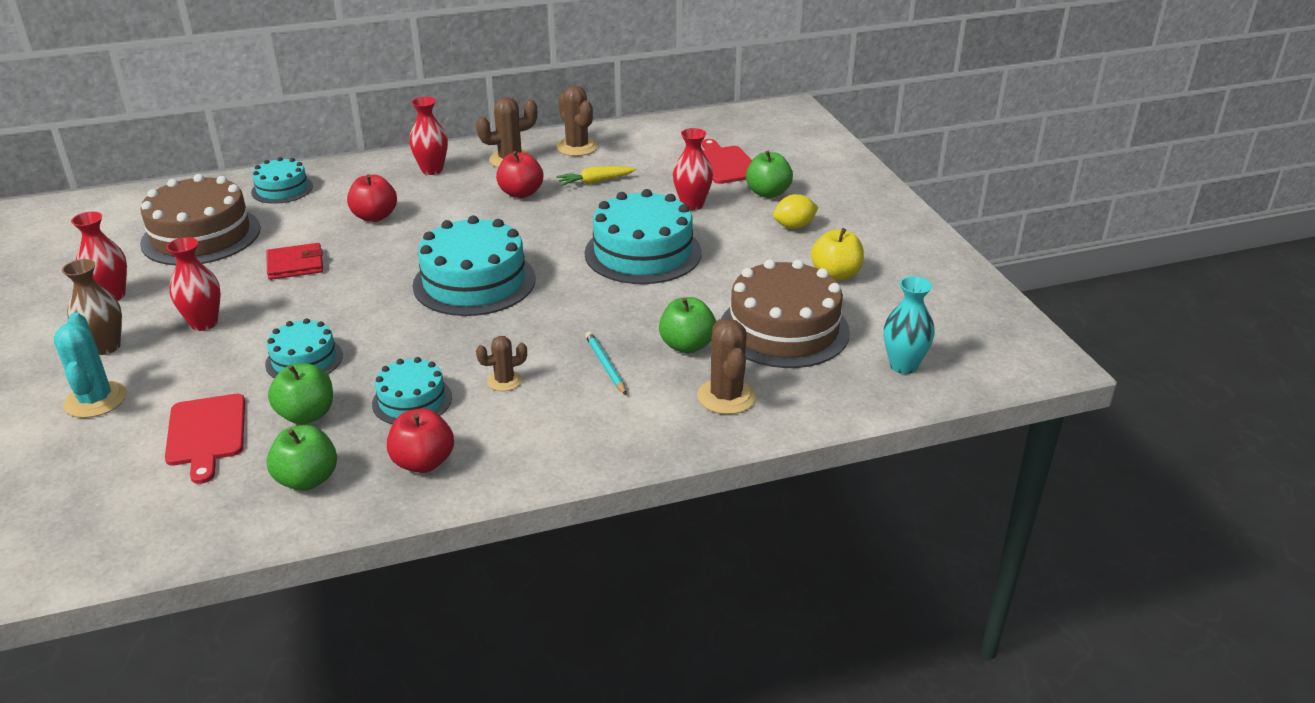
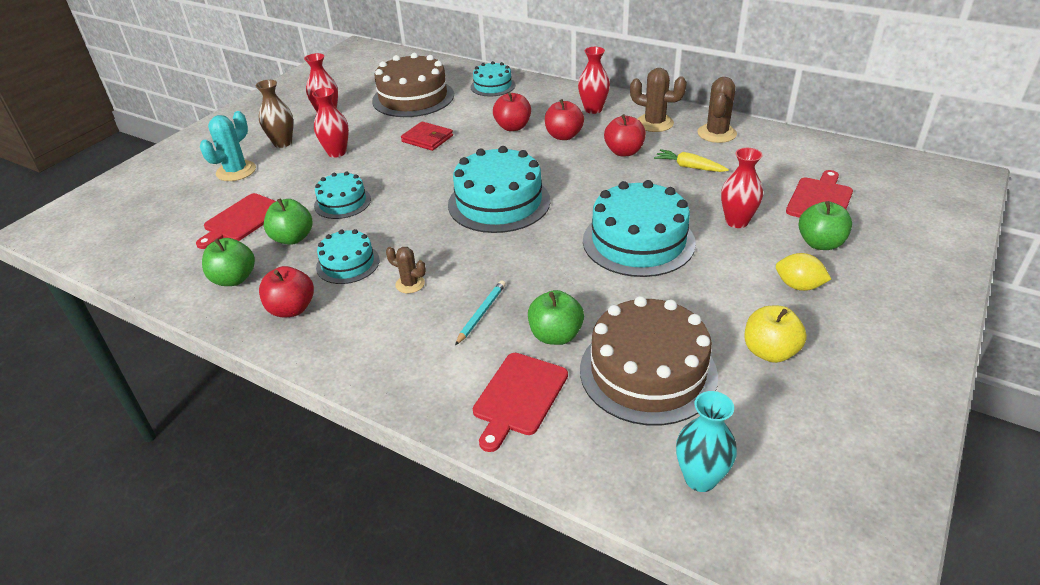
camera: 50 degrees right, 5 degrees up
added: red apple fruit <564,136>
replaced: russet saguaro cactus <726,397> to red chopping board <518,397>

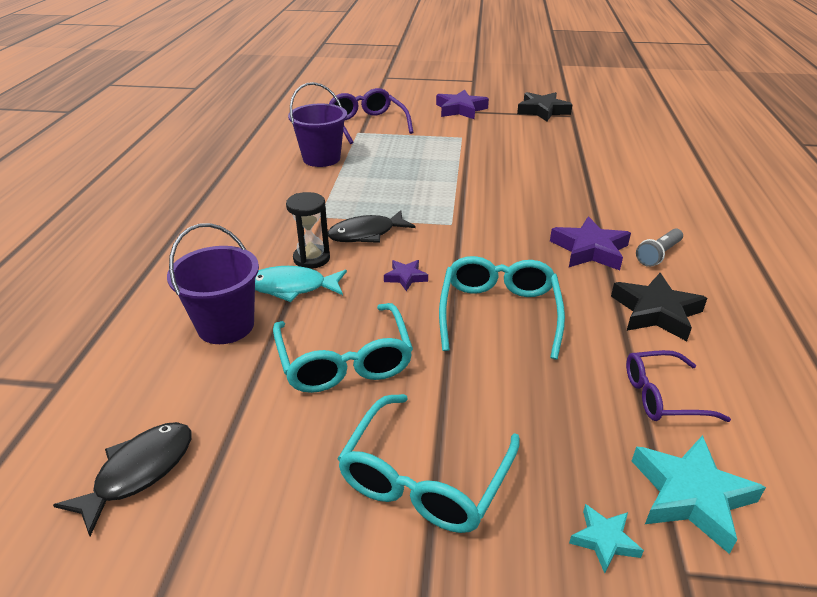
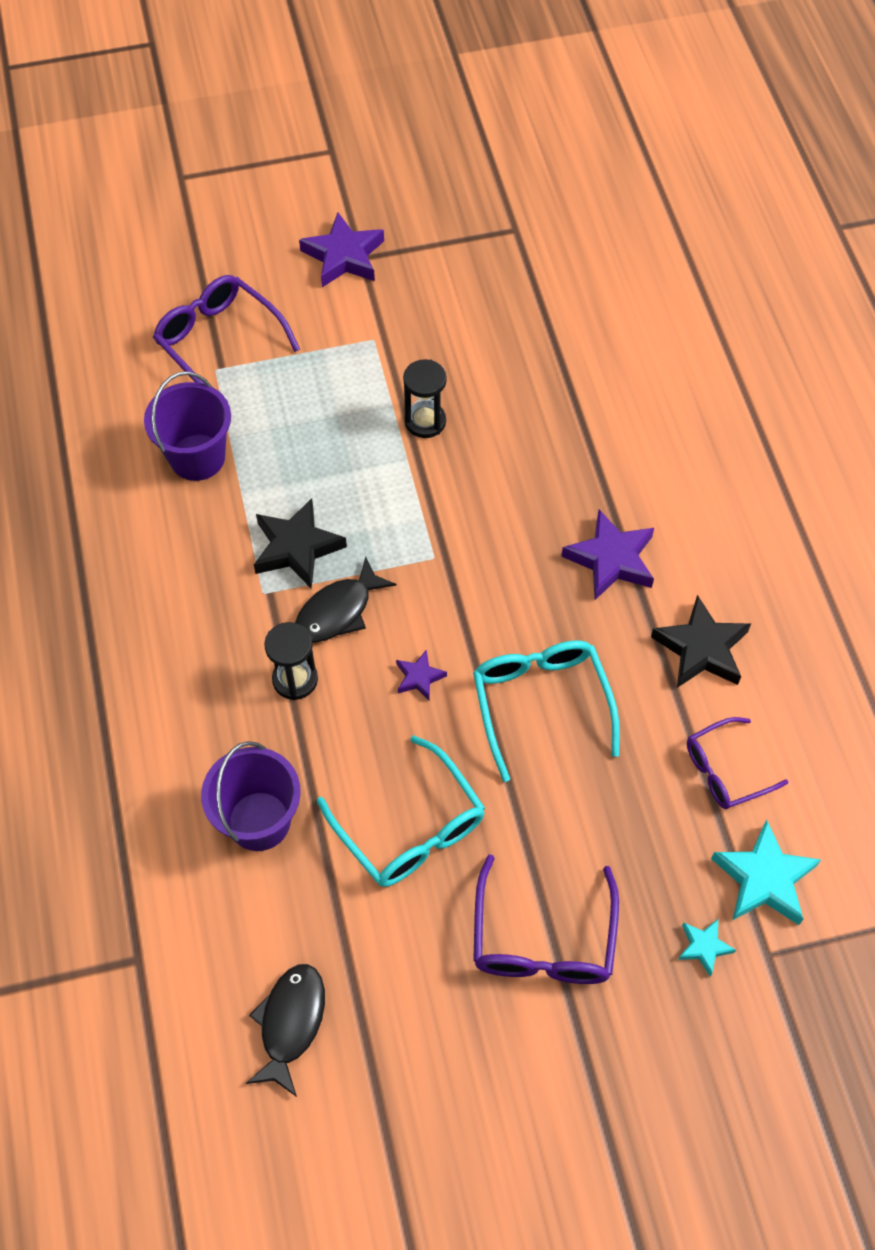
camera: 20 degrees left, 25 degrees up
removed: teal toy fish <292,287>; gray pocket torch <658,255>
added: black hourglass <425,421>
moved: black five-pointed star <542,111> to <297,547>
recoloured: teal eyeglasses <425,477> to royal purple eyeglasses <543,938>

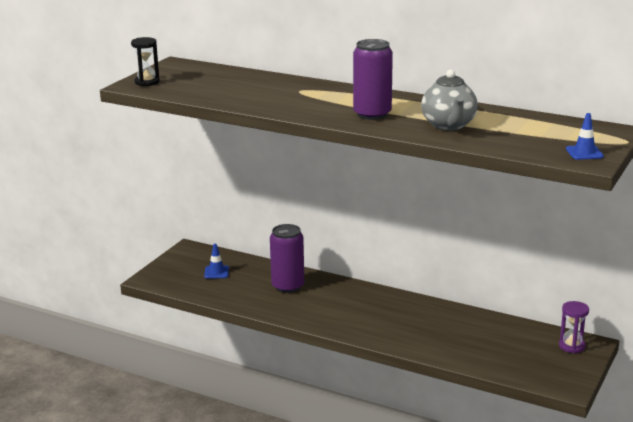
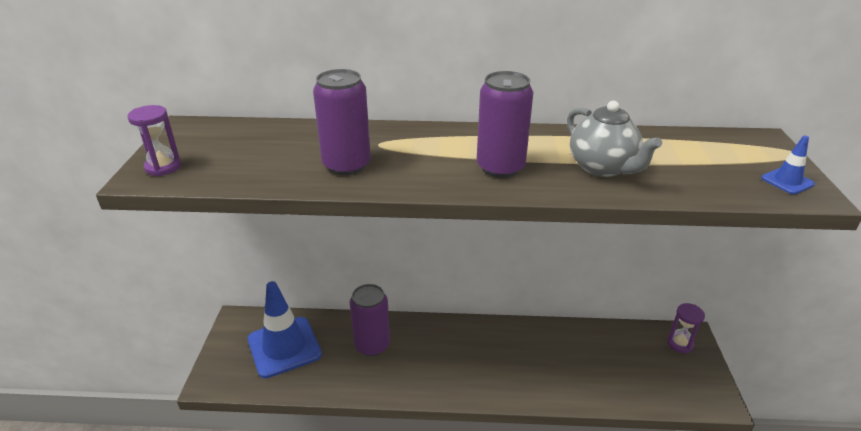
camera: 25 degrees left, 10 degrees up
added: royal purple soda can <346,165>
recoloured: black hourglass <147,82> to royal purple hourglass <163,167>
resized: royal blue traffic cone <216,272> = <284,347> x2.35

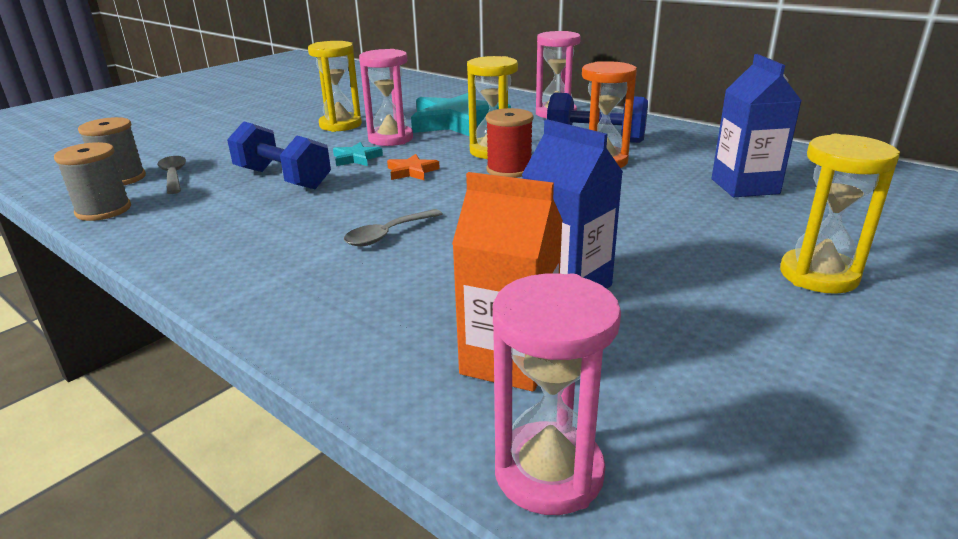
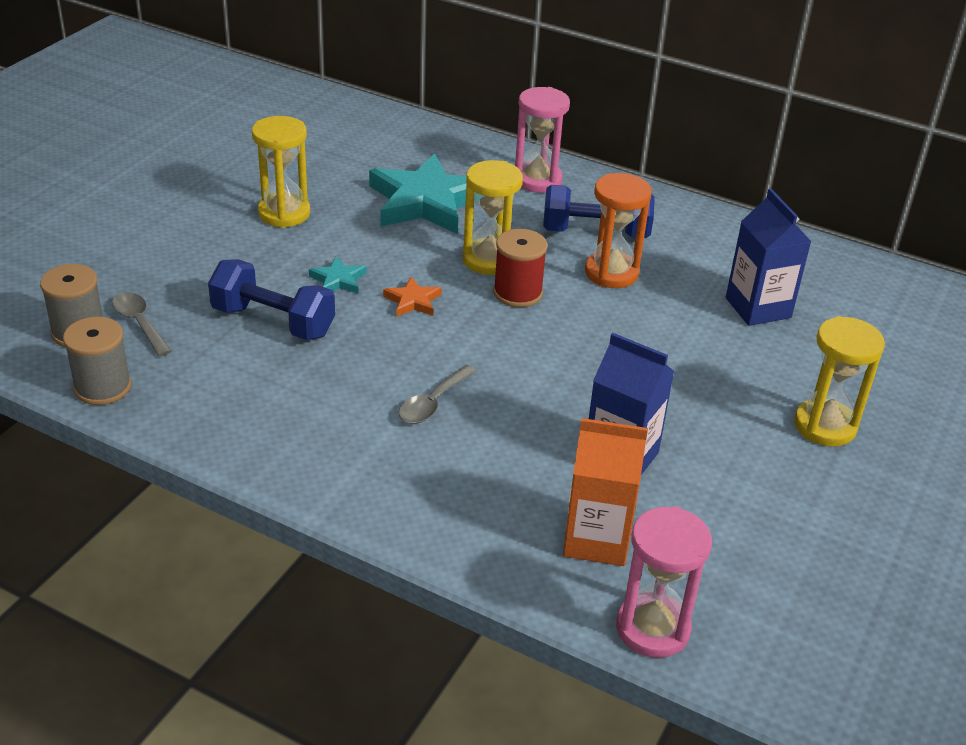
camera: 15 degrees left, 10 degrees up
removed: pink hourglass <390,139>

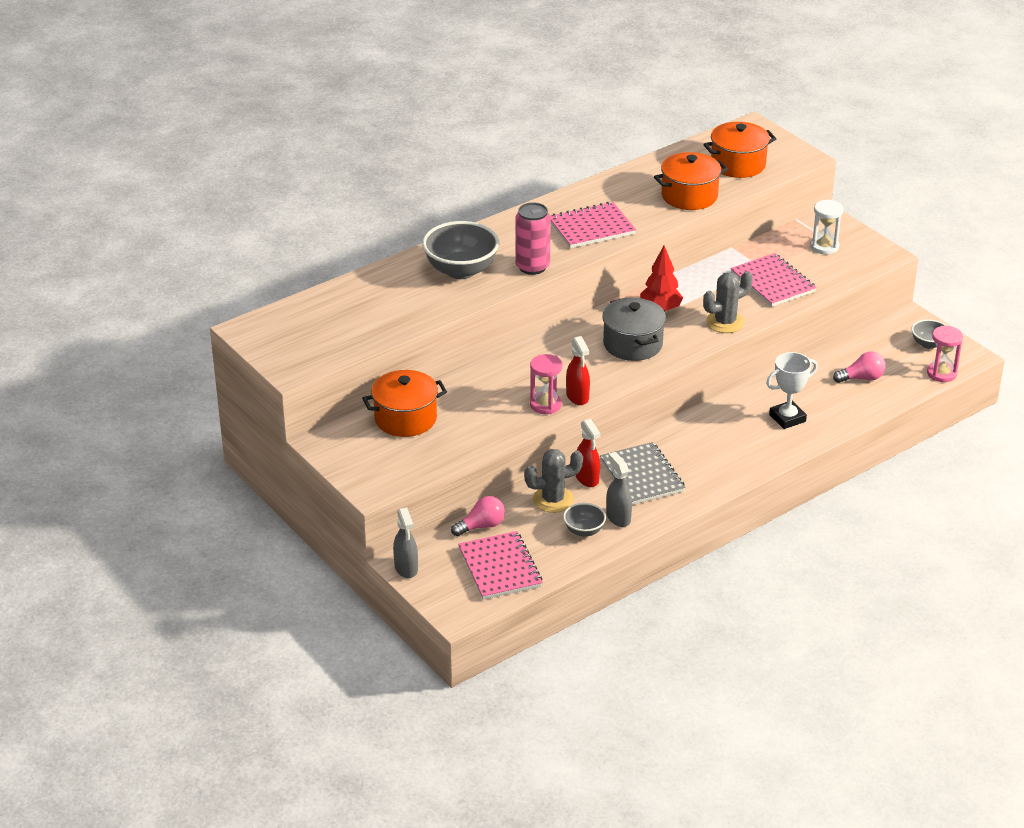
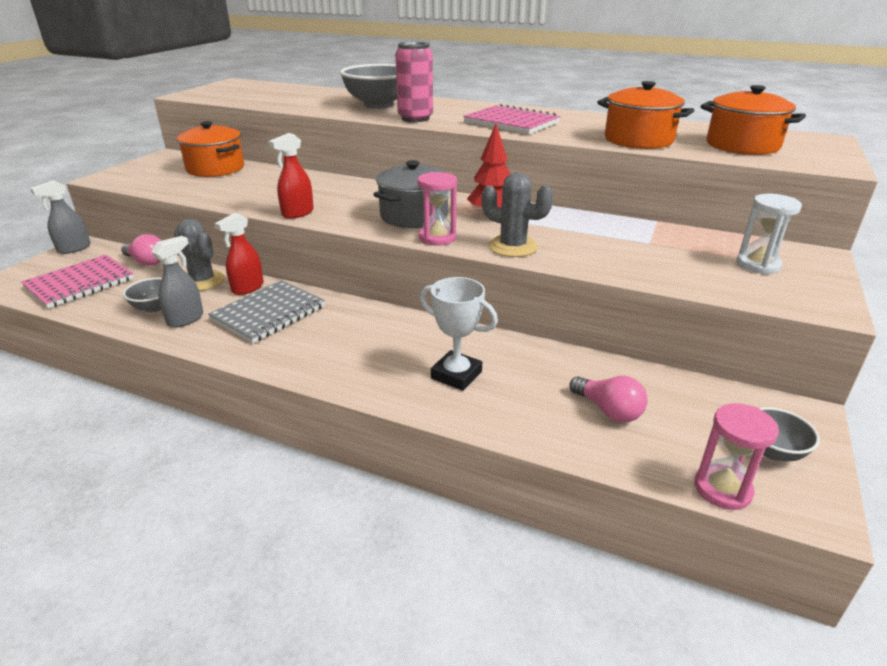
camera: 60 degrees right, 5 degrees down
removed: pink exercise book <773,282>
moved: pink hourglass <545,405> to <437,238>

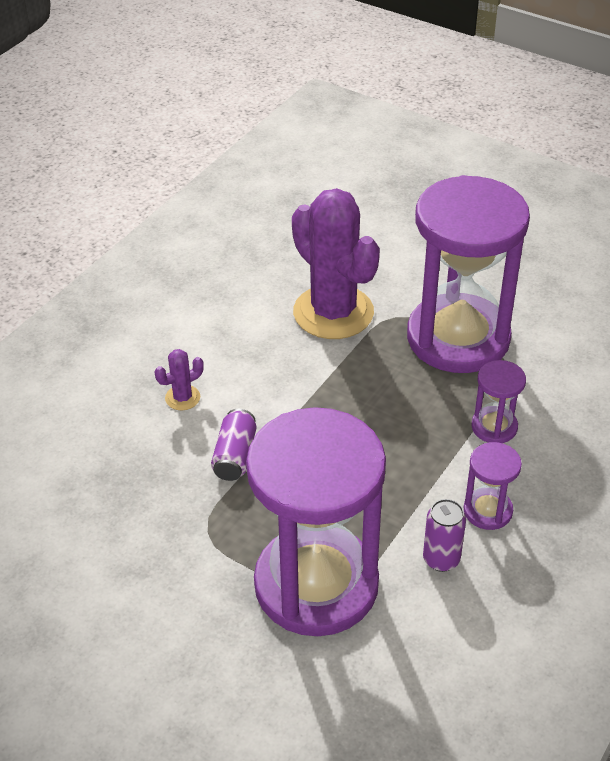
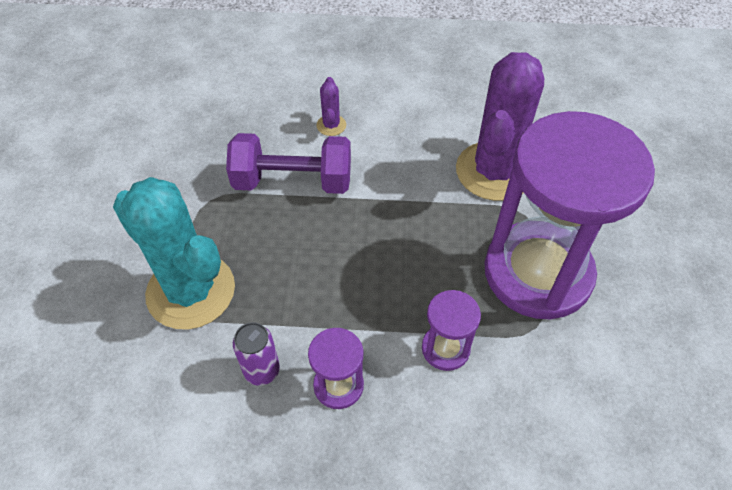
camera: 60 degrees right, 10 degrees up
replaced: royal purple hourglass <316,584> to teal saguaro cactus <191,291>; royal purple soda can <235,456> to royal purple dumbbell <293,181>
turned: royal purple saguaro cactus <182,398> = <331,125> 60 degrees clockwise

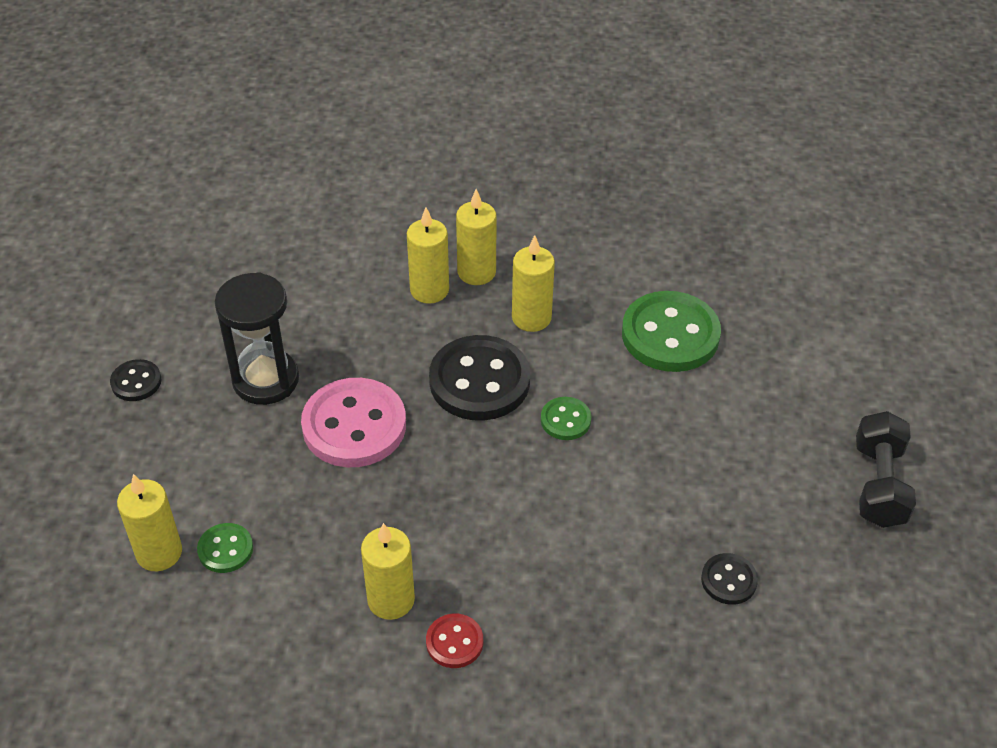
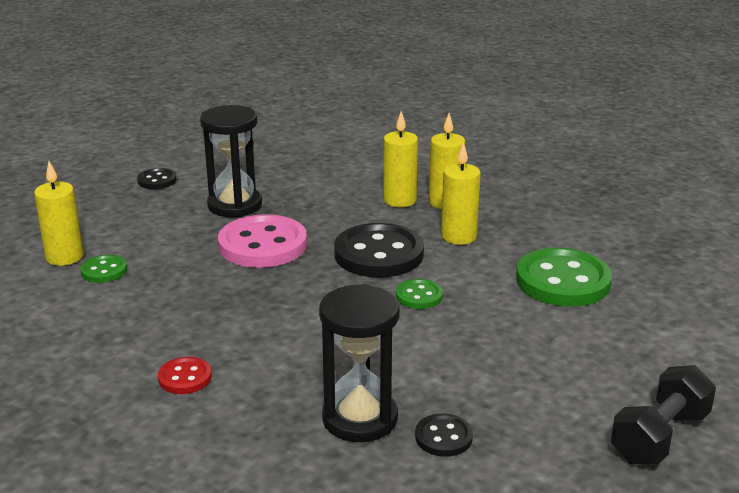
camera: 35 degrees right, 20 degrees down
removed: golden wax candle <391,600>
added: black hourglass <360,418>

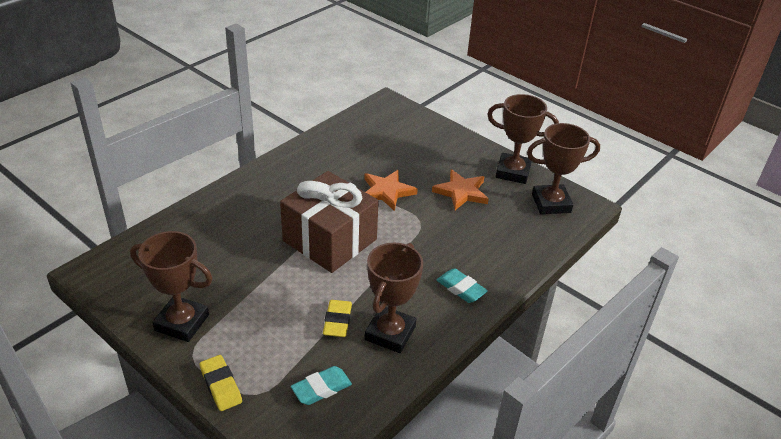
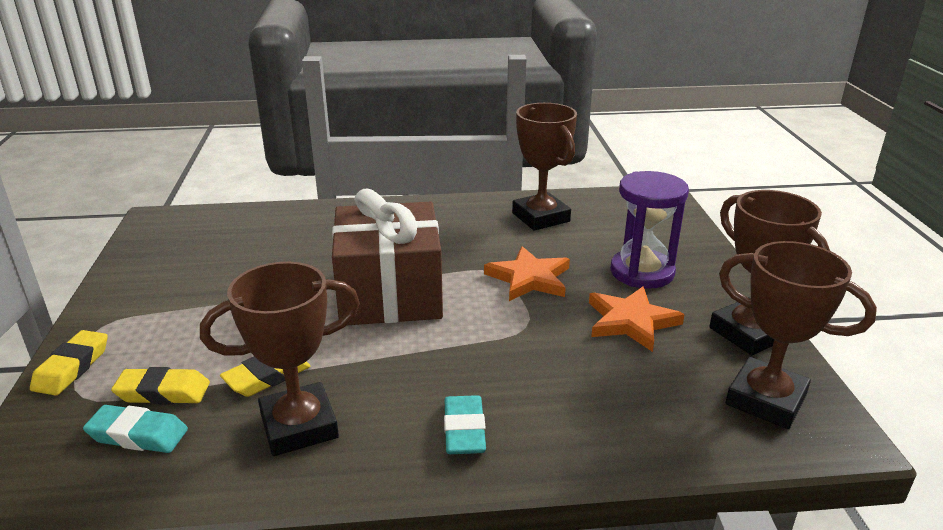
camera: 45 degrees right, 10 degrees down
added: golden eraser <163,392>; royal purple hourglass <642,272>
moved: russet award cup <182,323> to <540,217>

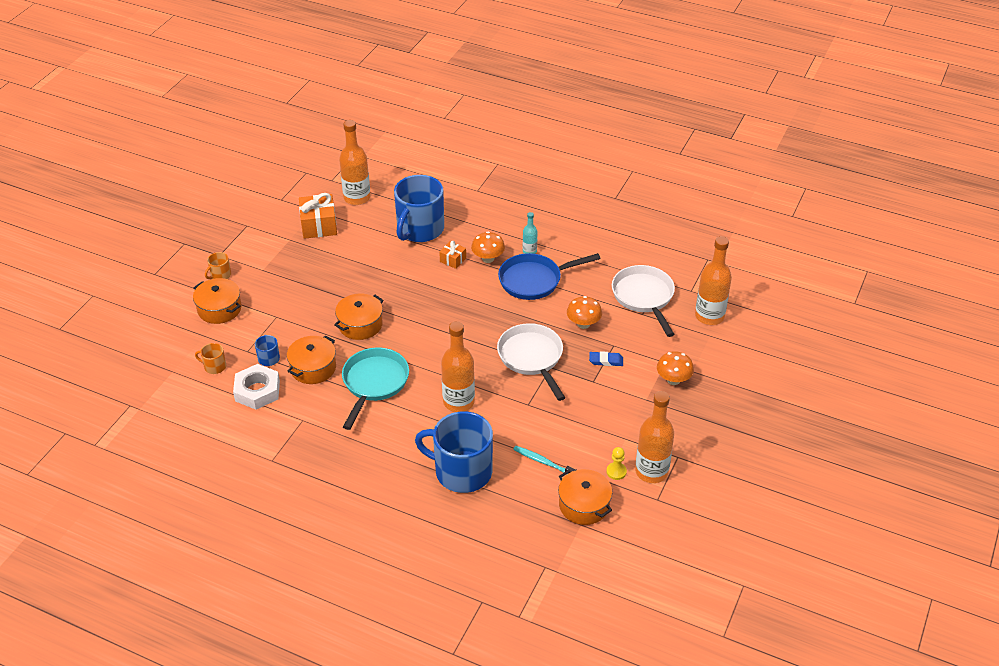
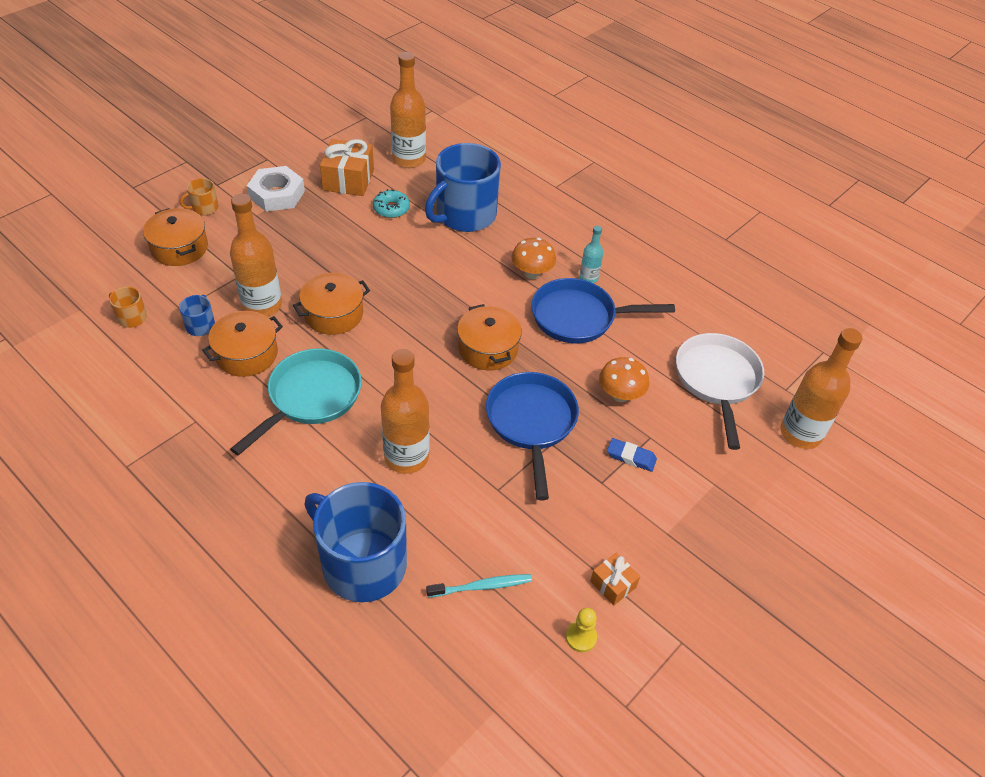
camera: 15 degrees right, 5 degrees up
removed: orange toadstool <673,380>
added: teal glazed donut <391,209>
moved: orange drink bottle <651,471> to <262,305>; snow-white nut <257,391> to <277,194>; orange cooking pot <584,505> to <488,349>; orange gift <453,260> to <613,584>
recoloured: snow-white pan <532,358> to royal blue pan <531,423>
turned: teal dental brush <543,462> = <482,586> 120 degrees clockwise

